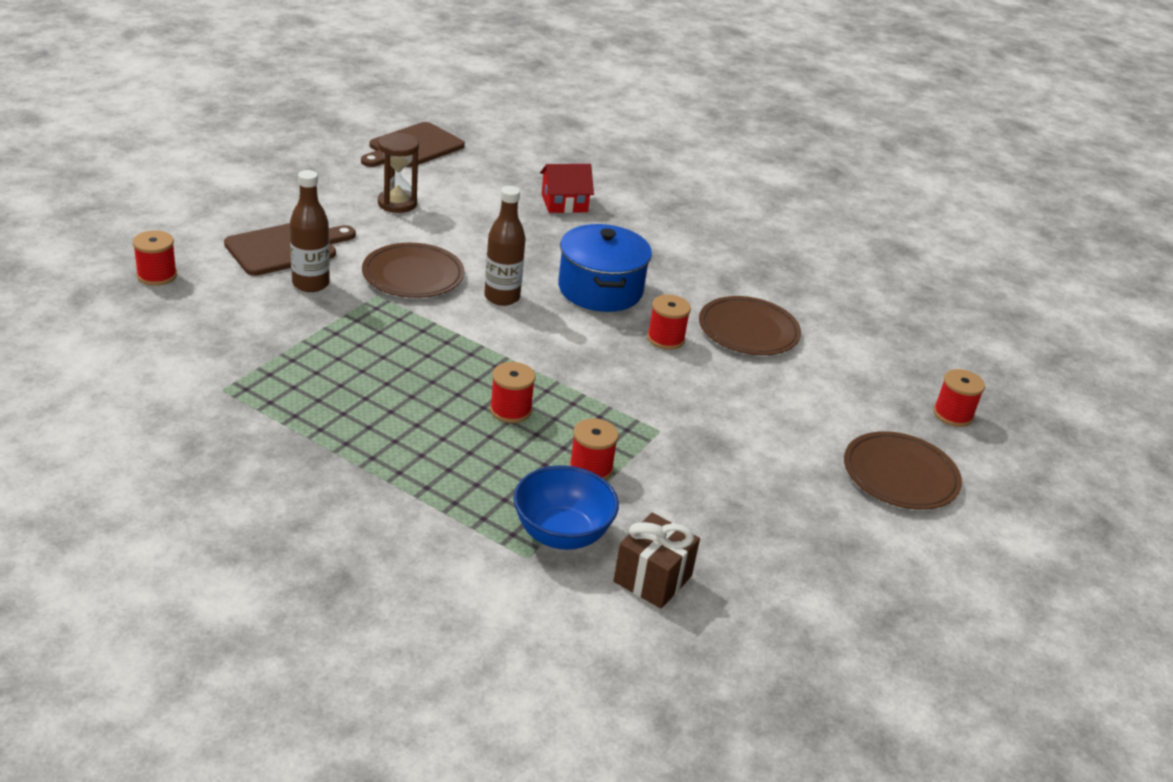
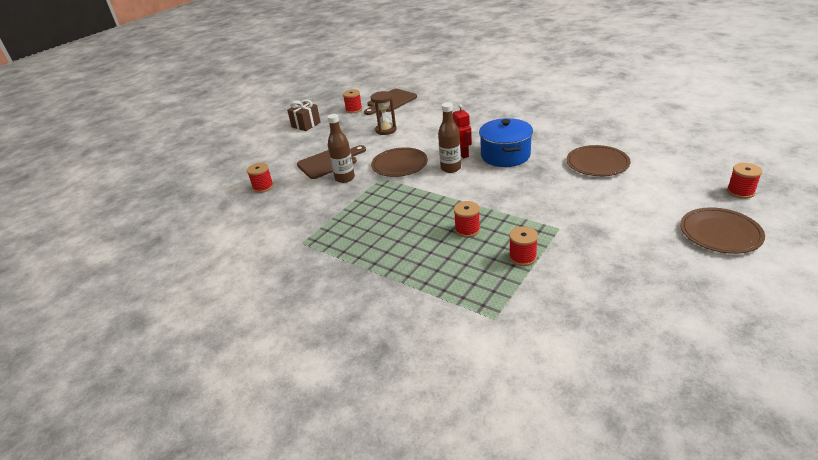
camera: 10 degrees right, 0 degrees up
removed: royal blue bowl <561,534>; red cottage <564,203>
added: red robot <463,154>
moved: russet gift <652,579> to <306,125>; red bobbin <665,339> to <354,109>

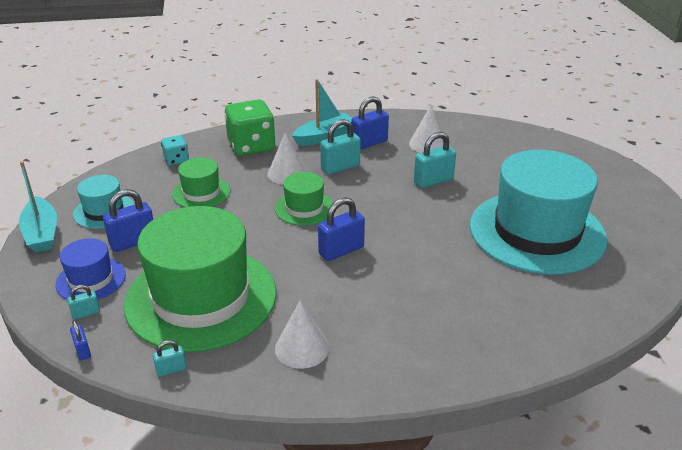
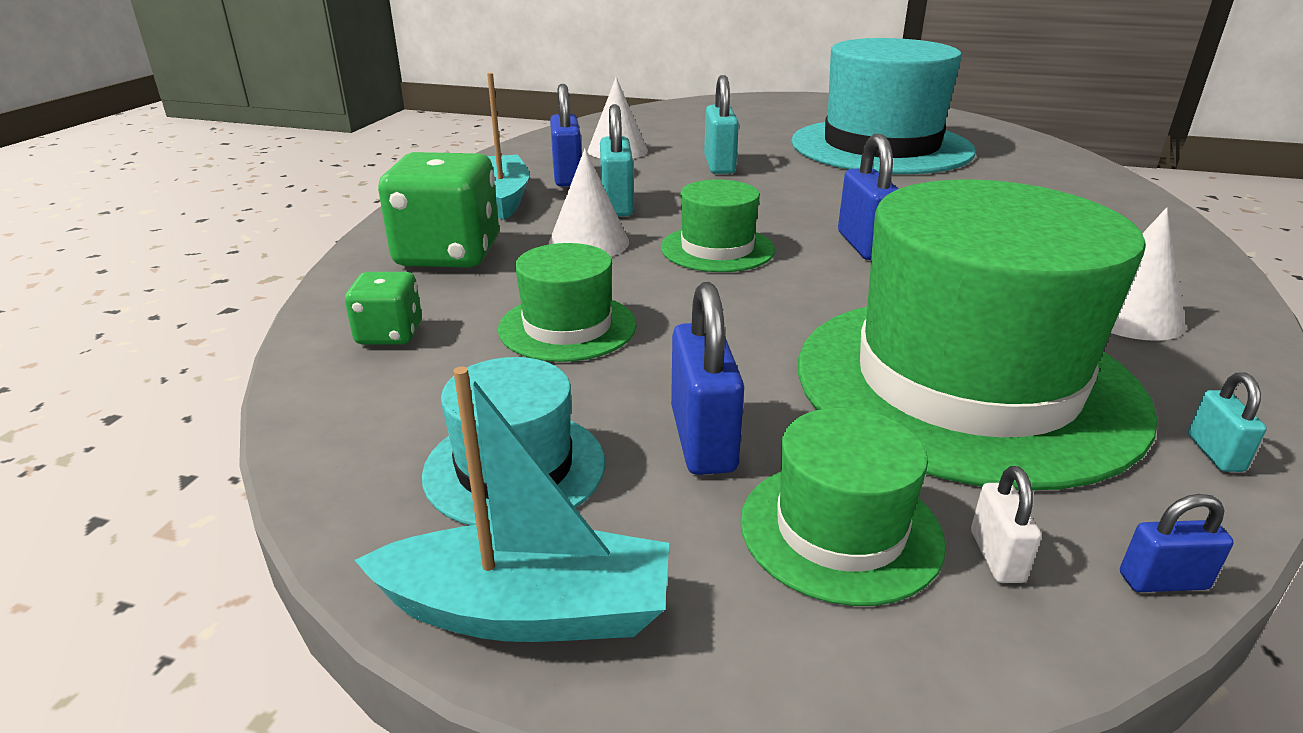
camera: 65 degrees left, 5 degrees down
recoloured: teal dice <176,160> to green dice <390,334>; royal blue tall hat <91,279> to green tall hat <840,530>; teal lock <86,313> to snow-white lock <996,556>

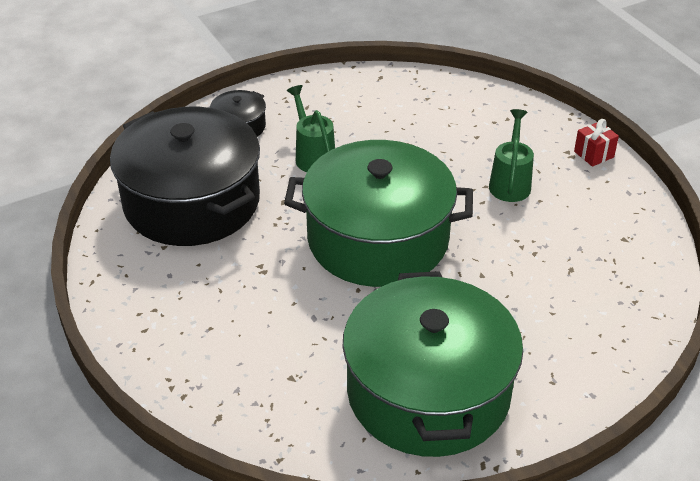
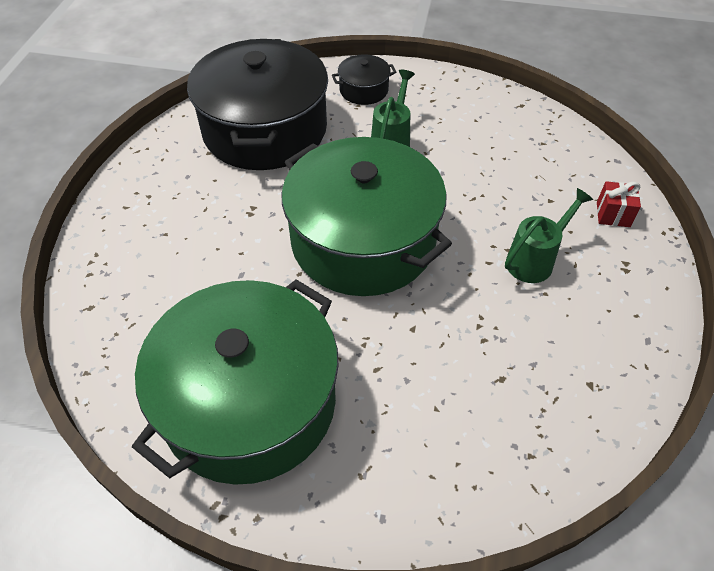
camera: 40 degrees right, 10 degrees up
moved: red gift <593,154> to <613,214>

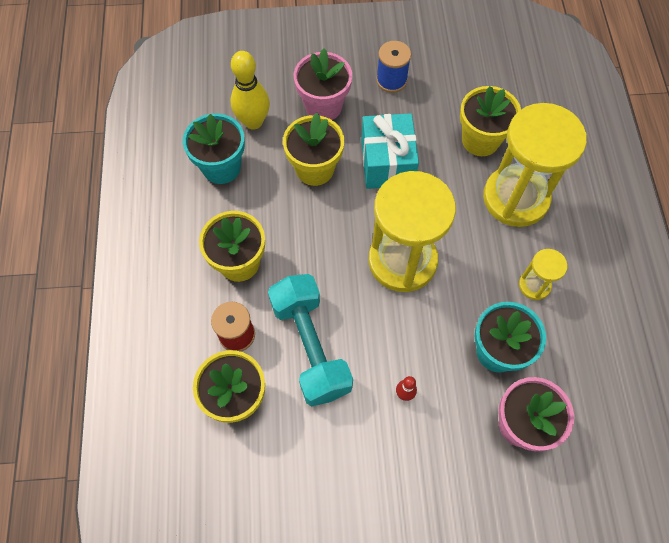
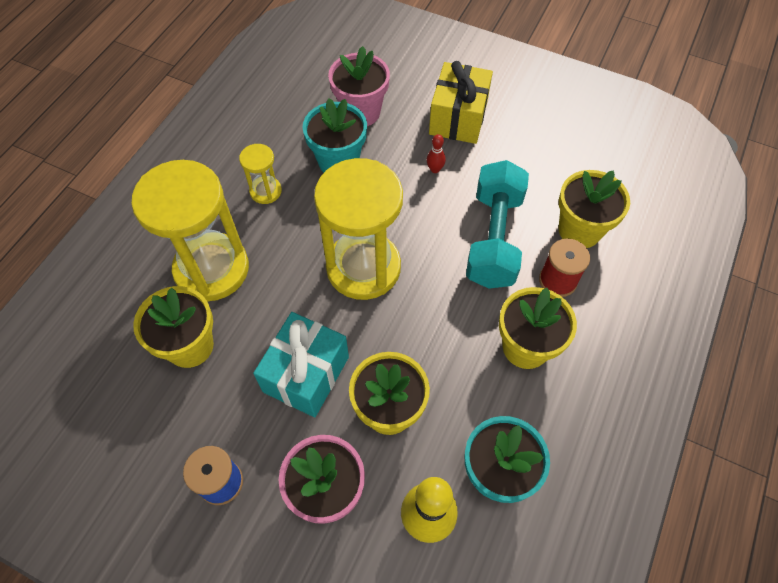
camera: 150 degrees left, 5 degrees down
added: golden gift <458,118>

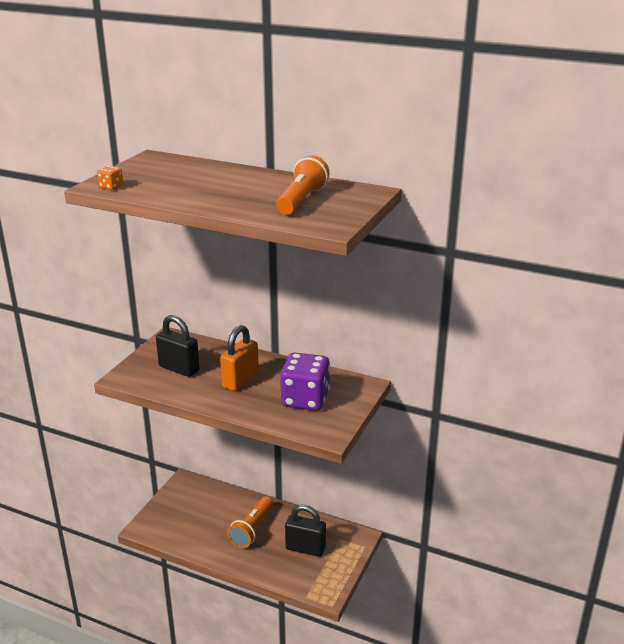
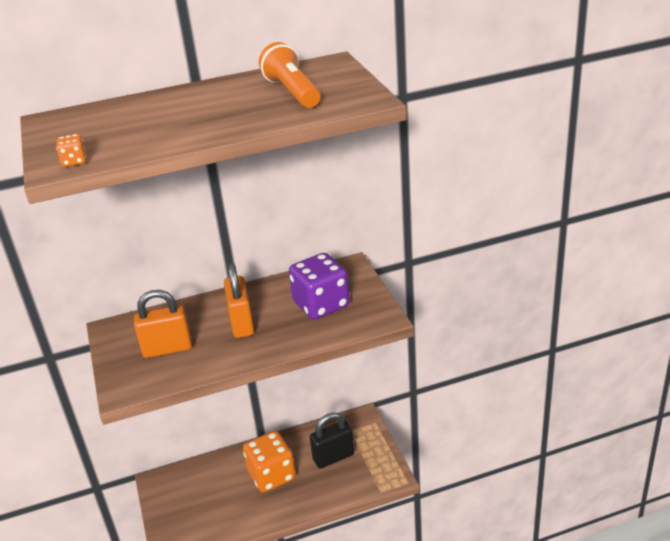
camera: 40 degrees left, 5 degrees up
replaced: orange pocket torch <252,530> to orange dice <271,475>
recoloured: black lock <179,369> to orange lock <167,349>

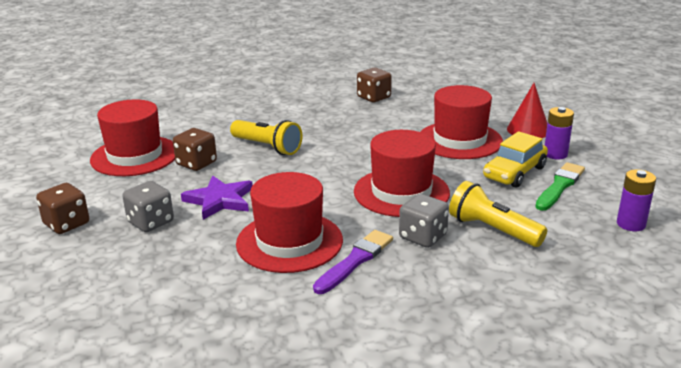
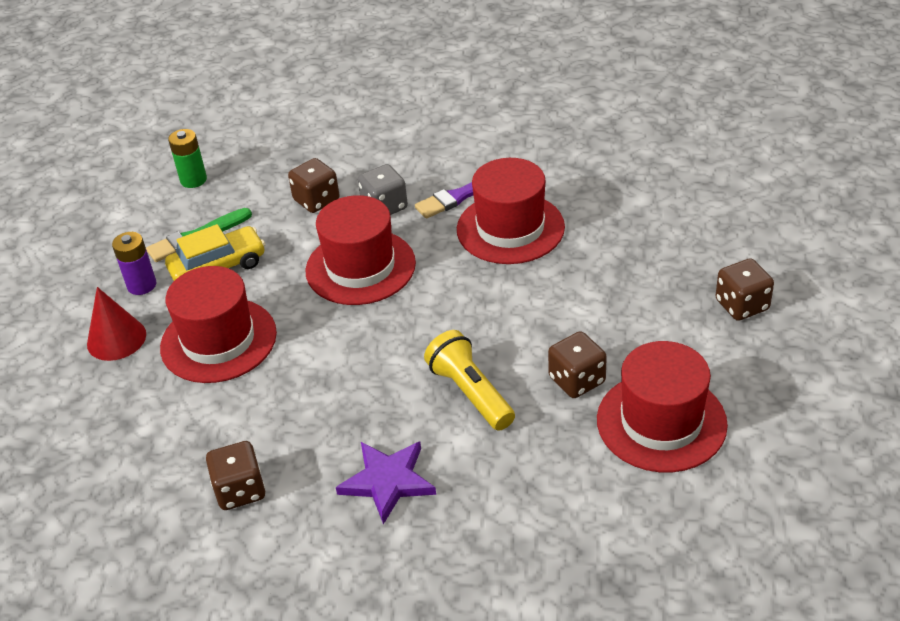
camera: 155 degrees left, 15 degrees up
removed: gray dice <151,222>
moved: royal purple five-pointed star <220,200> to <387,481>
replaced: golden pocket torch <492,230> to russet dice <316,200>
recoloured: royal purple AA battery <631,224> to green AA battery <193,180>

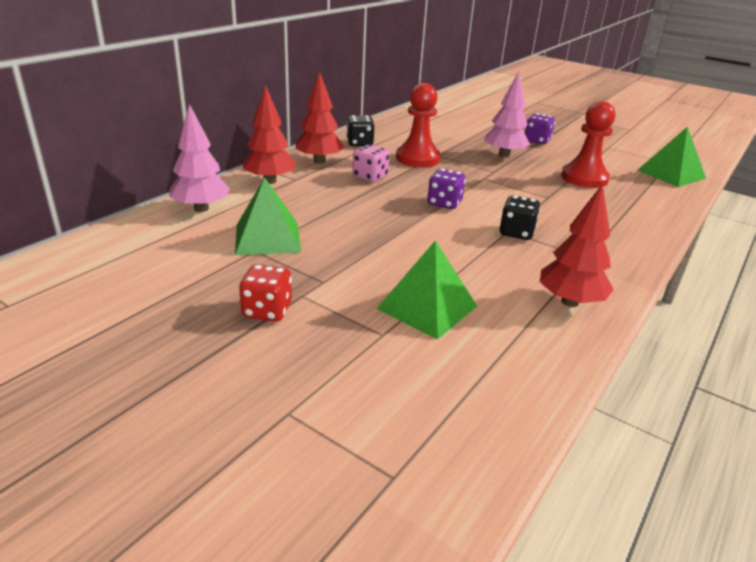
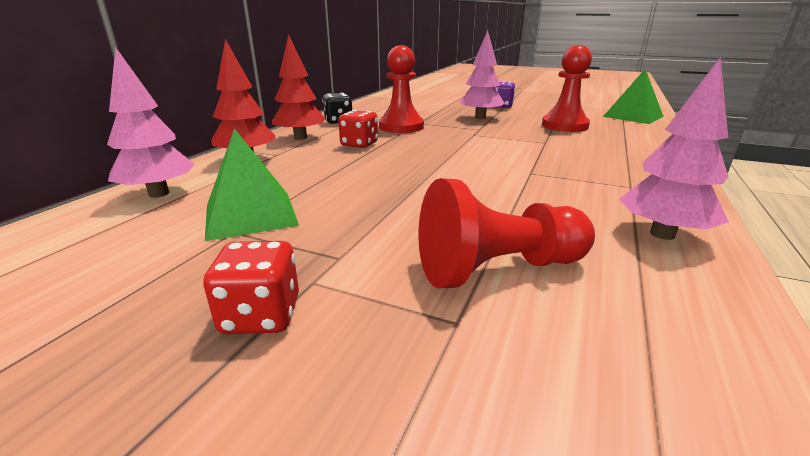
camera: 10 degrees left, 5 degrees down
removed: royal purple dice <444,203>; black dice <516,232>
replaced: green pyramid shape <427,307> to red chess pawn <498,269>
recoloured: pink dice <370,177> to red dice <359,144>; red toy tree <570,302> to pink toy tree <662,234>

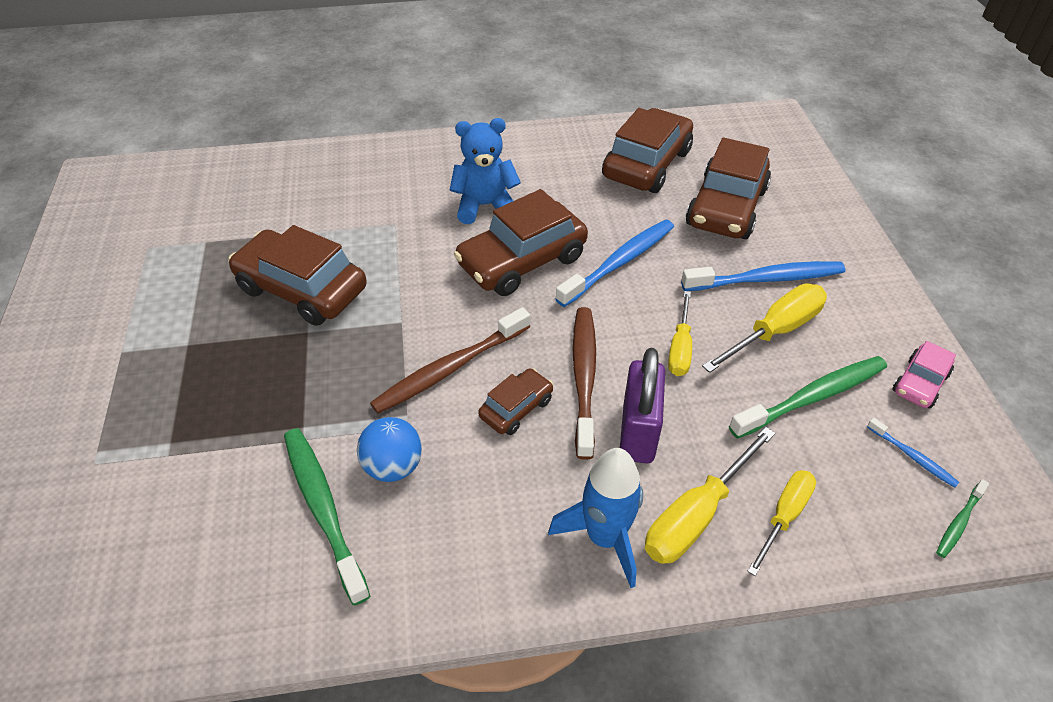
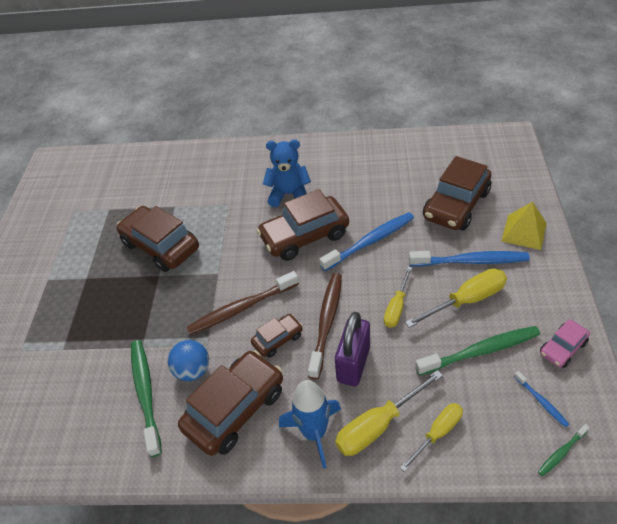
camera: 15 degrees right, 0 degrees up
added: golden pyramid shape <524,232>
moved: russet automobile <647,164> to <235,409>

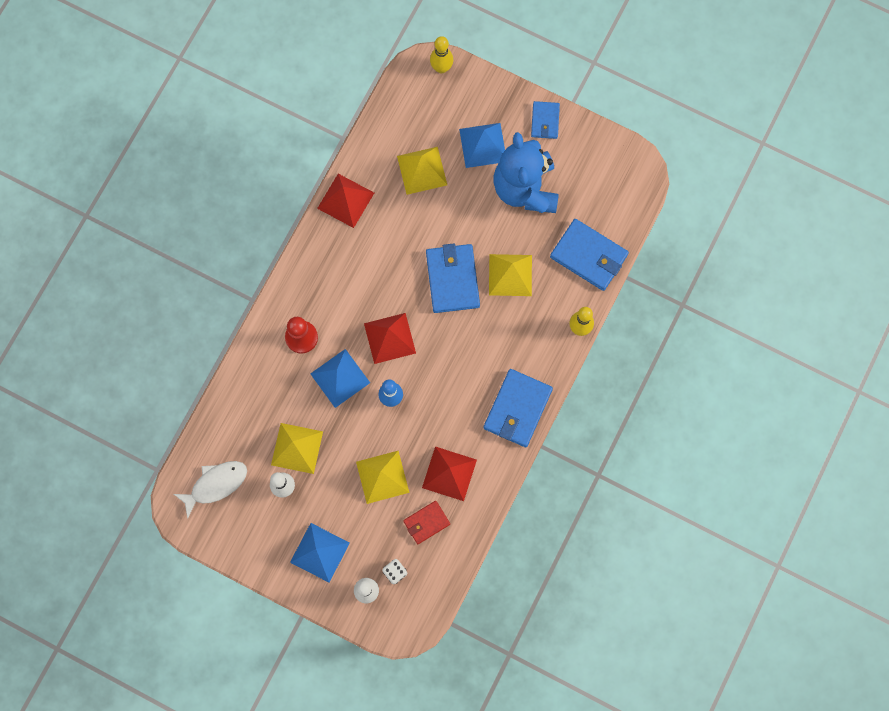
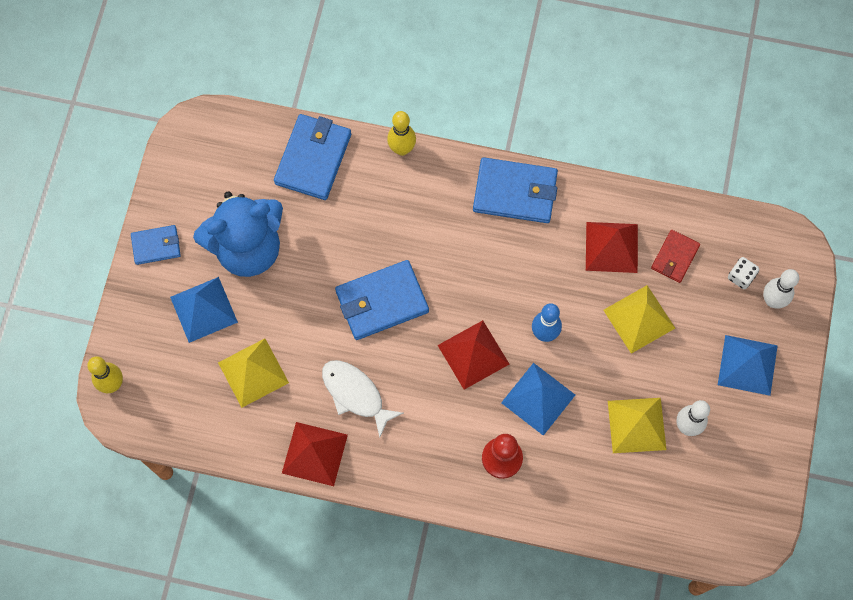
camera: 105 degrees left, 5 degrees down
removed: golden pyramid shape <510,275>
moved: snow-white toy fish <216,484> to <355,394>
turned: red billfold <426,522> = <675,257> 75 degrees clockwise

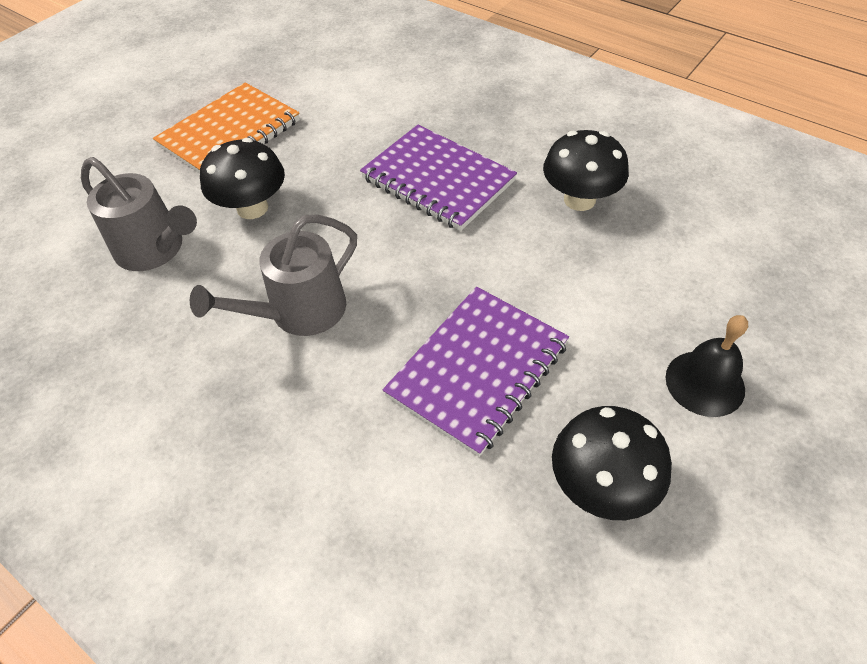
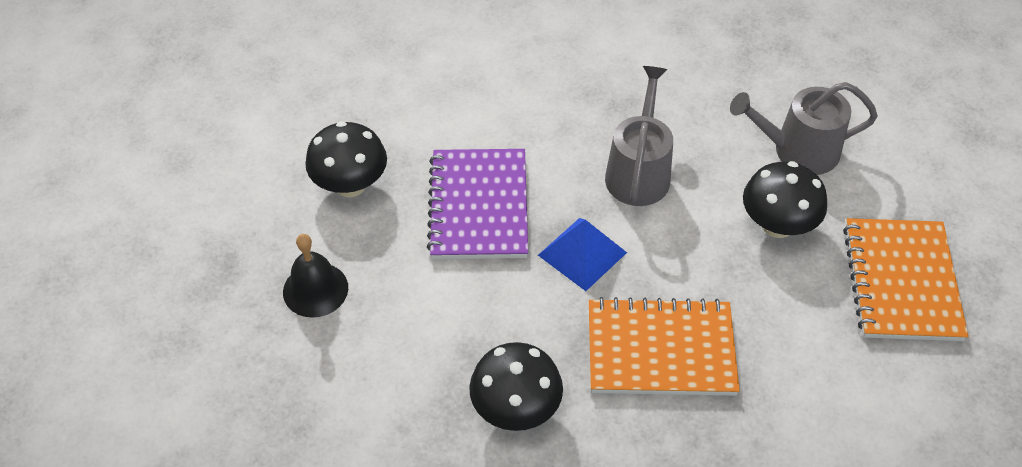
camera: 140 degrees right, 0 degrees up
added: royal blue pyramid shape <582,253>
recoloured: royal purple exercise book <438,180> to orange exercise book <660,350>

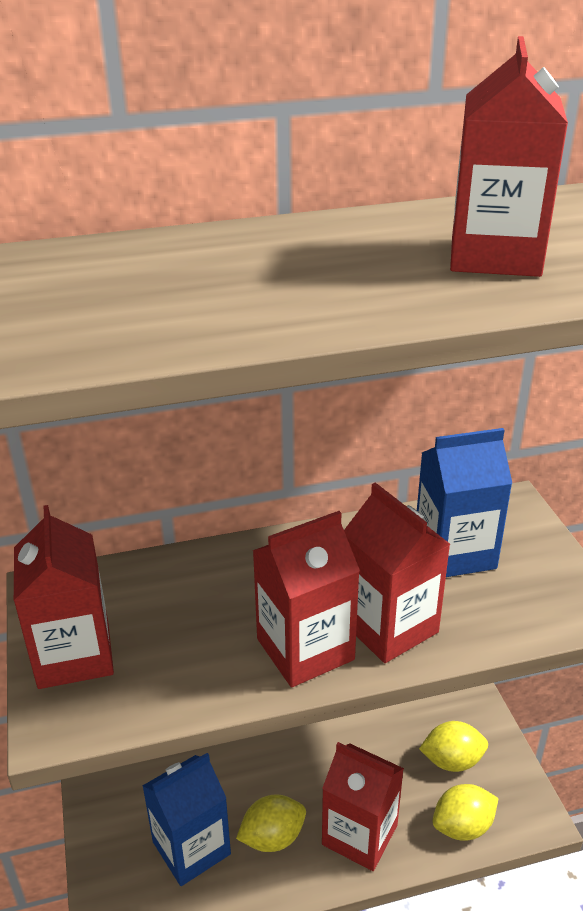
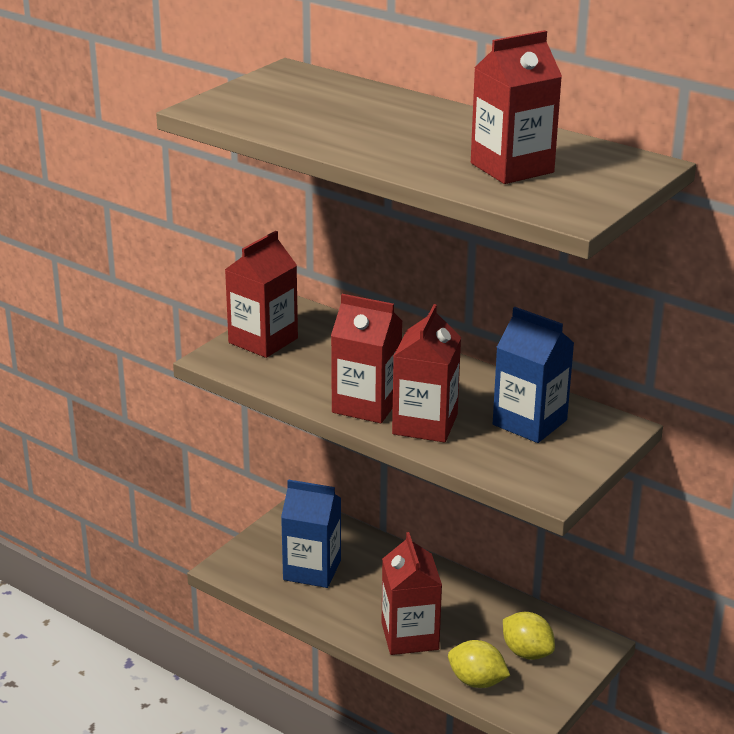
camera: 50 degrees right, 5 degrees down
removed: golden citrus fruit <272,837>

